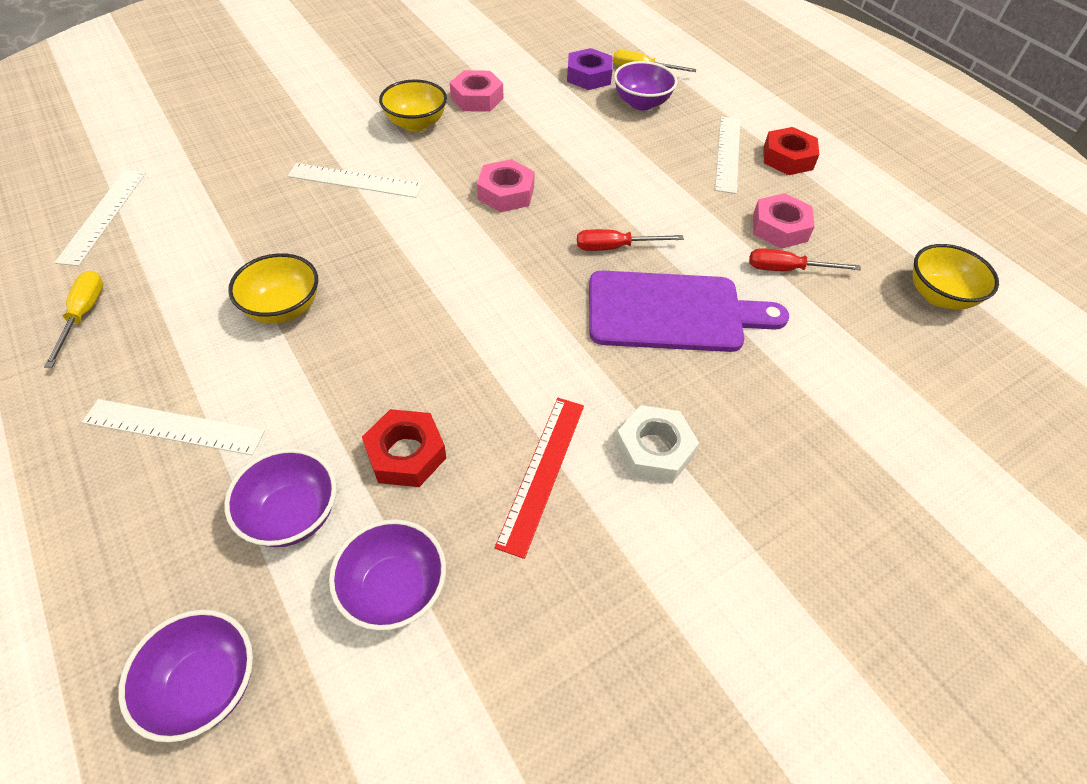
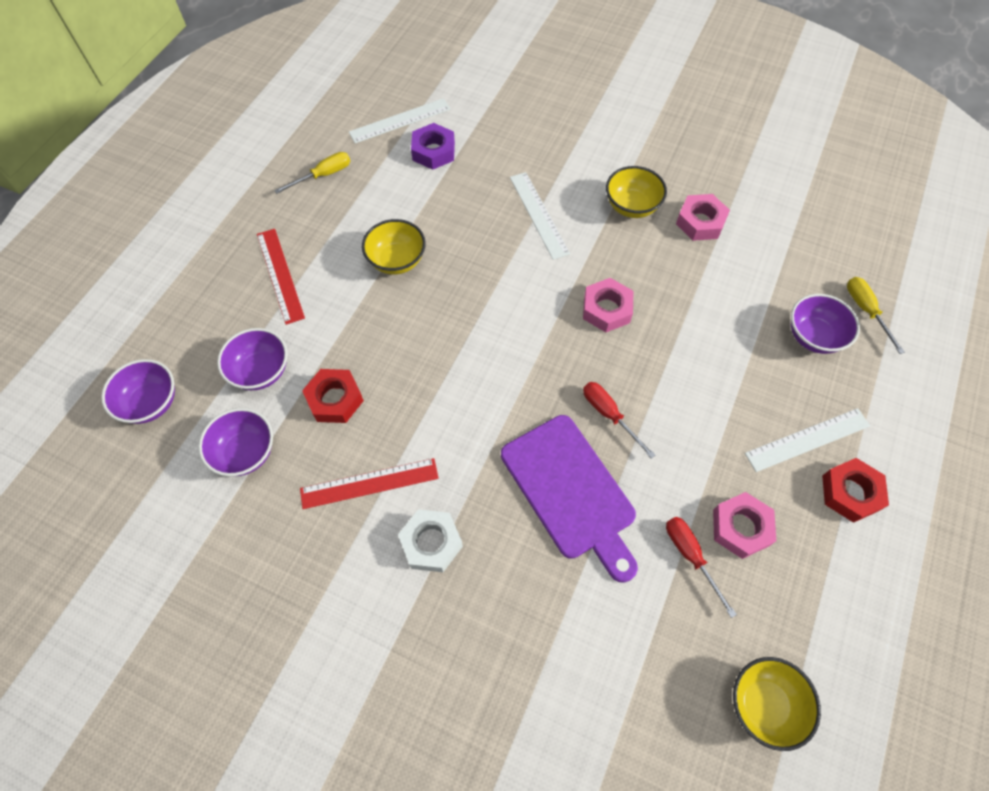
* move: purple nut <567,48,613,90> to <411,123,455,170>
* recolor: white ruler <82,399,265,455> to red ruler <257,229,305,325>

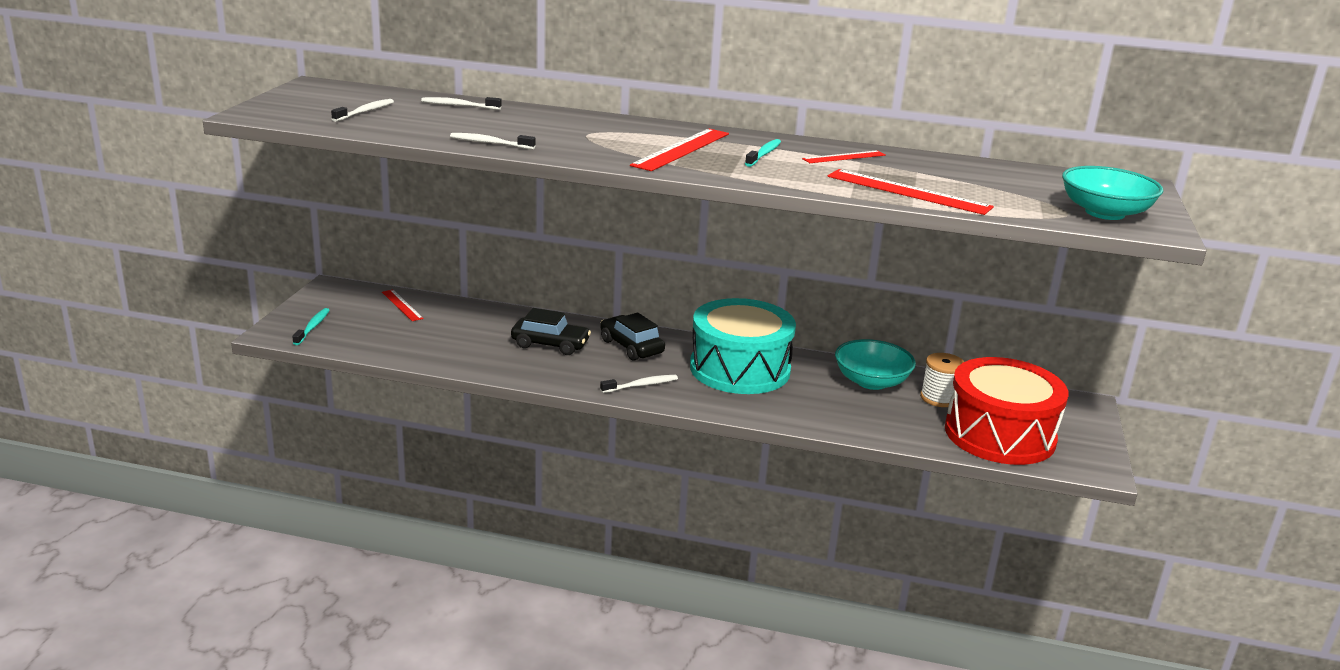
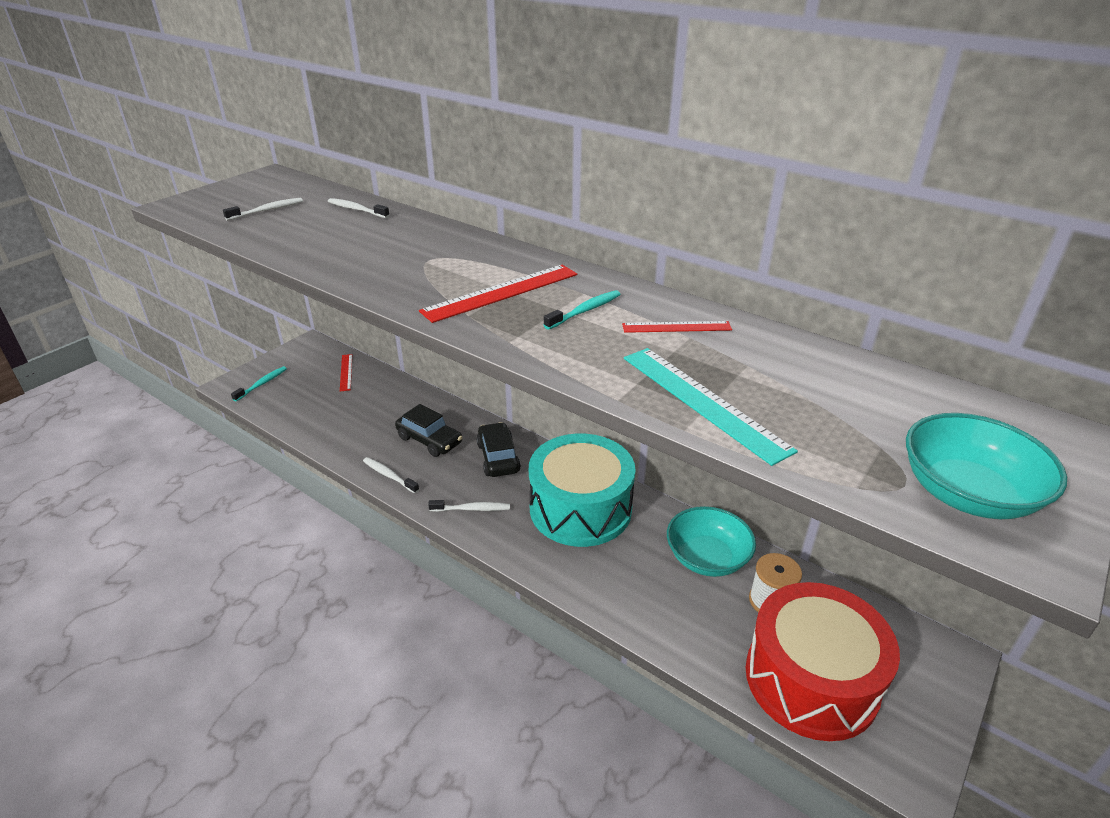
* move: white toothbrush <450,133,536,149> to <363,457,419,493>
* recolor: red ruler <828,169,994,215> to turquoise ruler <624,348,798,466>

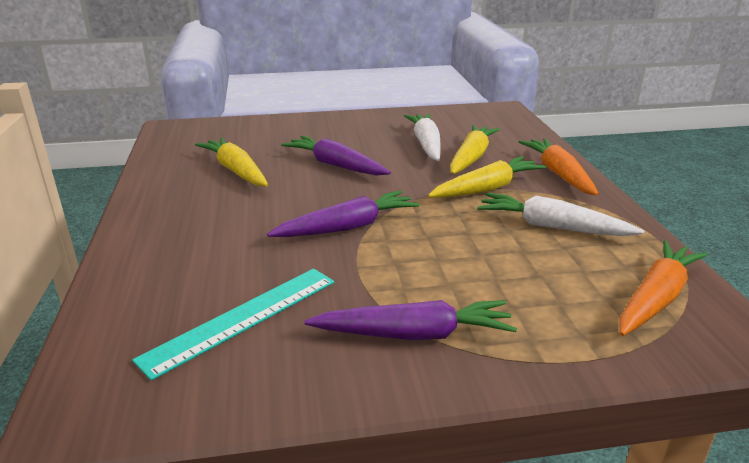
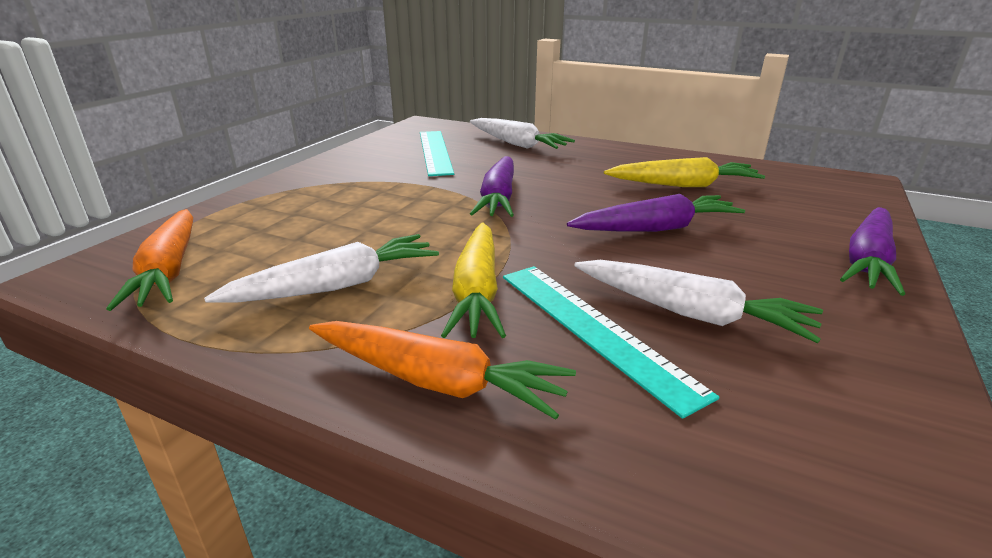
* insert: white carrot <470,118,575,149>
* move: purple carrot <305,300,517,340> to <840,207,905,296>
* replace: yellow carrot <450,125,500,174> to turquoise ruler <503,266,719,419>

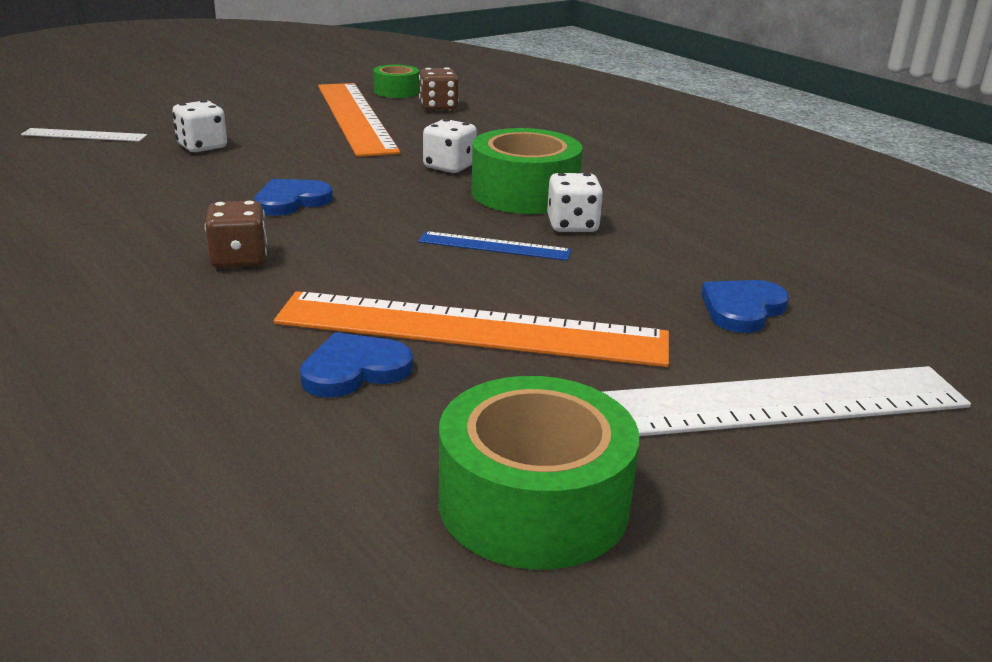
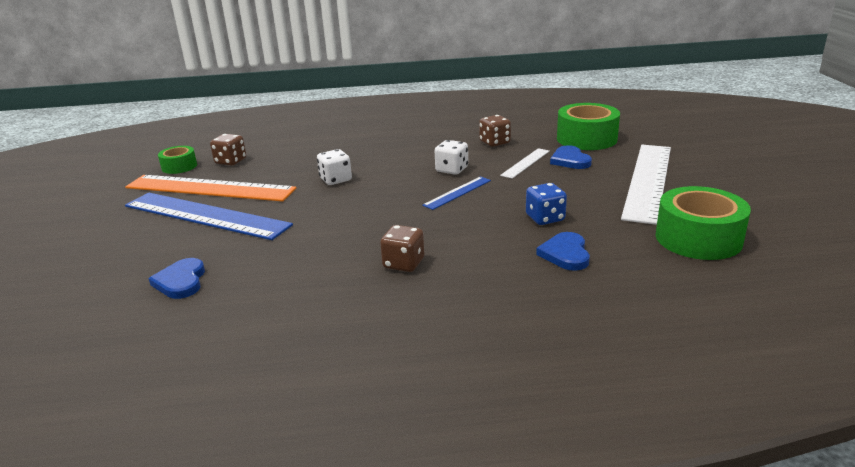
* delete: white dice <172,100,227,152>
* insert: blue ruler <125,193,293,240>
* insert: brown dice <479,115,511,147>
* move: white ruler <21,128,147,142> to <500,148,550,179>
* move: blue heart <254,179,333,216> to <148,258,205,299>
* move: green tape <471,128,583,214> to <557,103,620,150>
* replace: orange ruler <274,291,669,367> to blue dice <526,183,567,225>

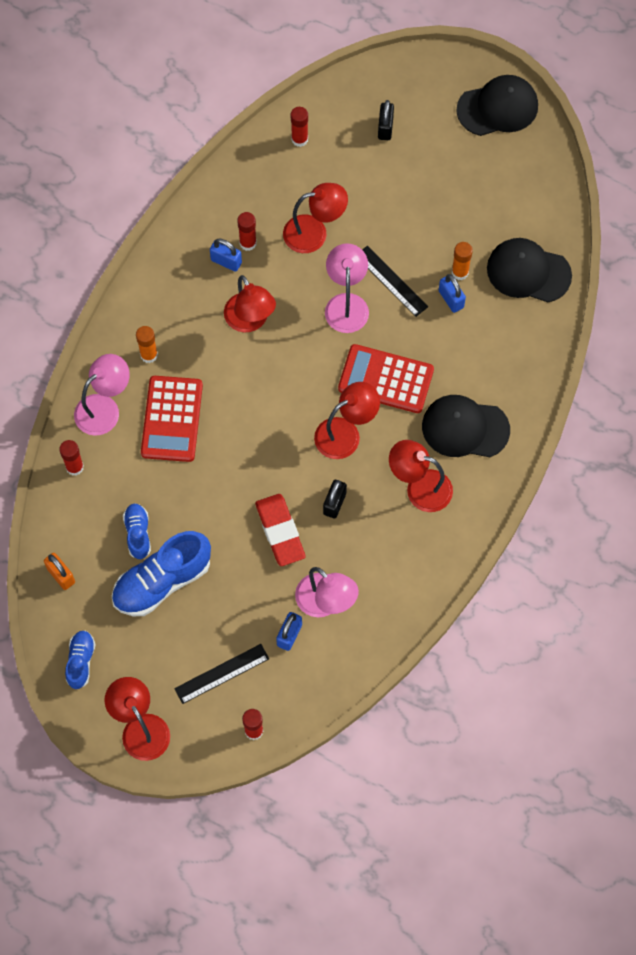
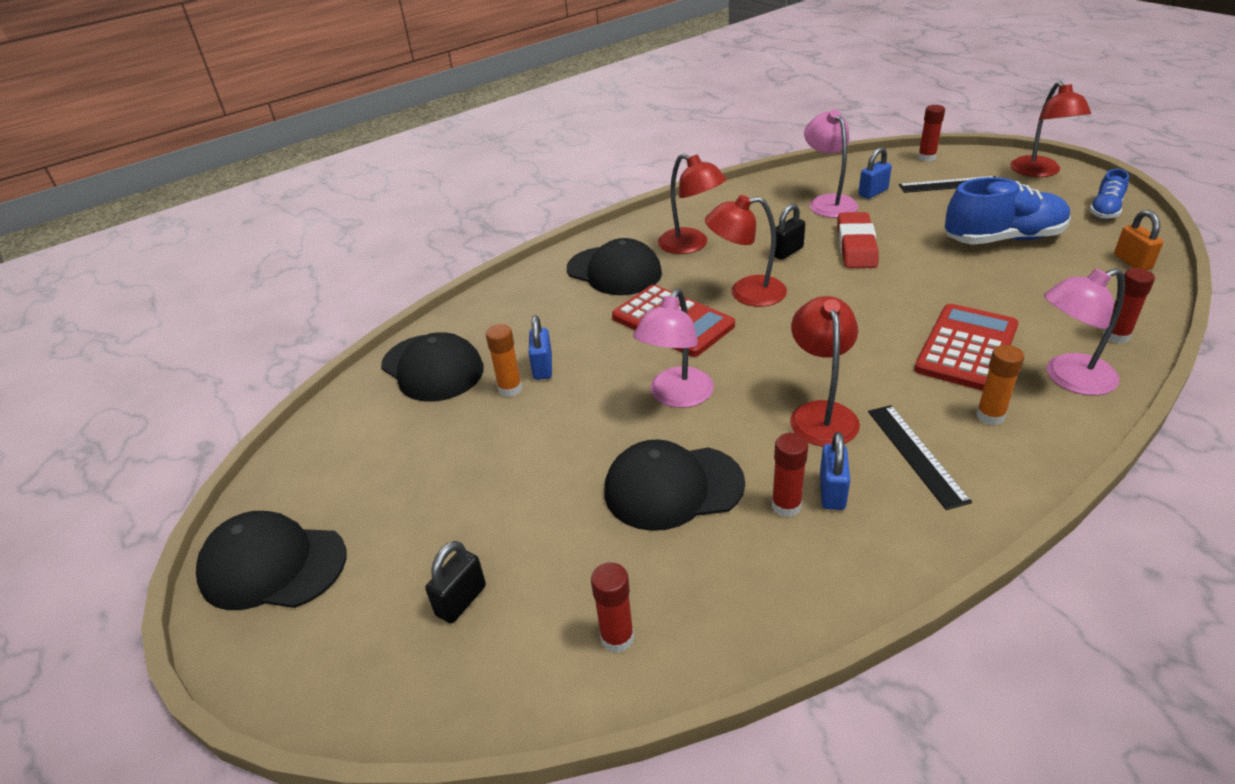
* delete: blue shoe <123,504,151,559>
* move: black ruler <362,246,428,317> to <868,405,972,510>
* replace: red lamp <283,183,348,253> to black cap <605,439,745,531>
* rotate: blue padlock <210,239,242,272> = <820,432,850,510> 45 degrees clockwise

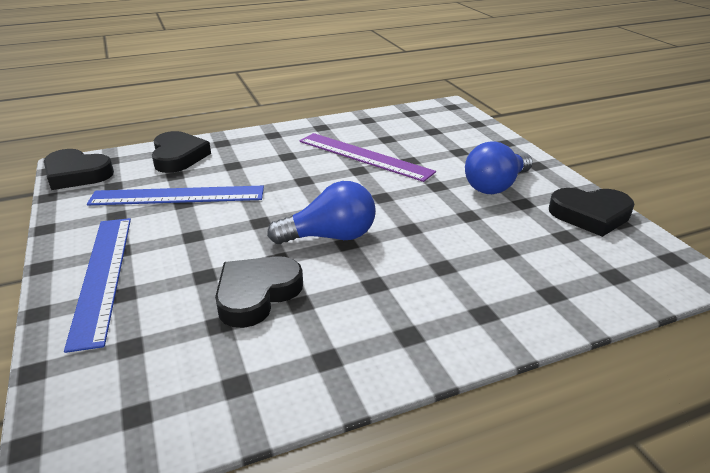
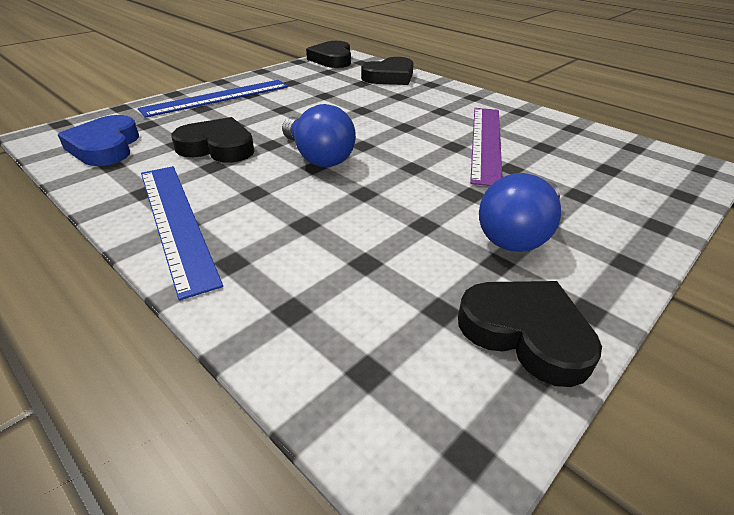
* insert: blue heart <57,115,139,166>
* move: blue ruler <87,186,264,205> to <141,166,223,300>
* rotate: blue light bulb <465,141,533,194> = <479,173,561,252> 75 degrees counterclockwise
* rotate: black heart <549,188,634,237> = <458,281,602,387> 150 degrees clockwise

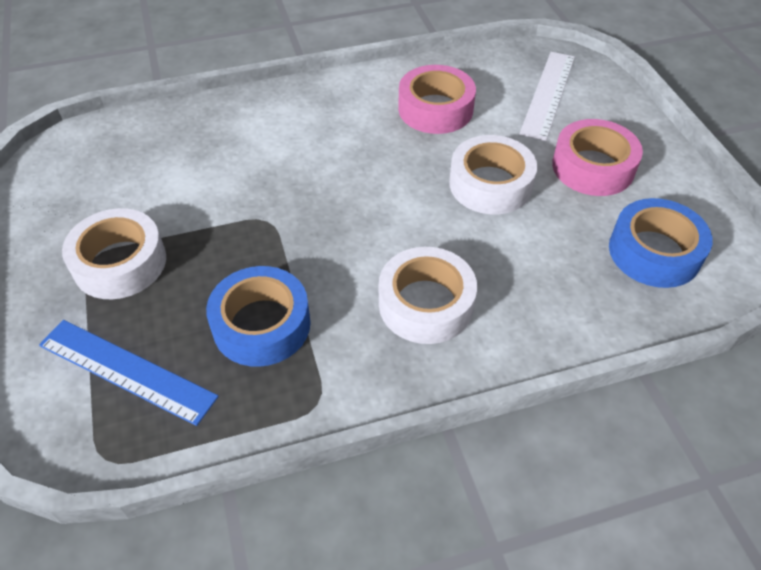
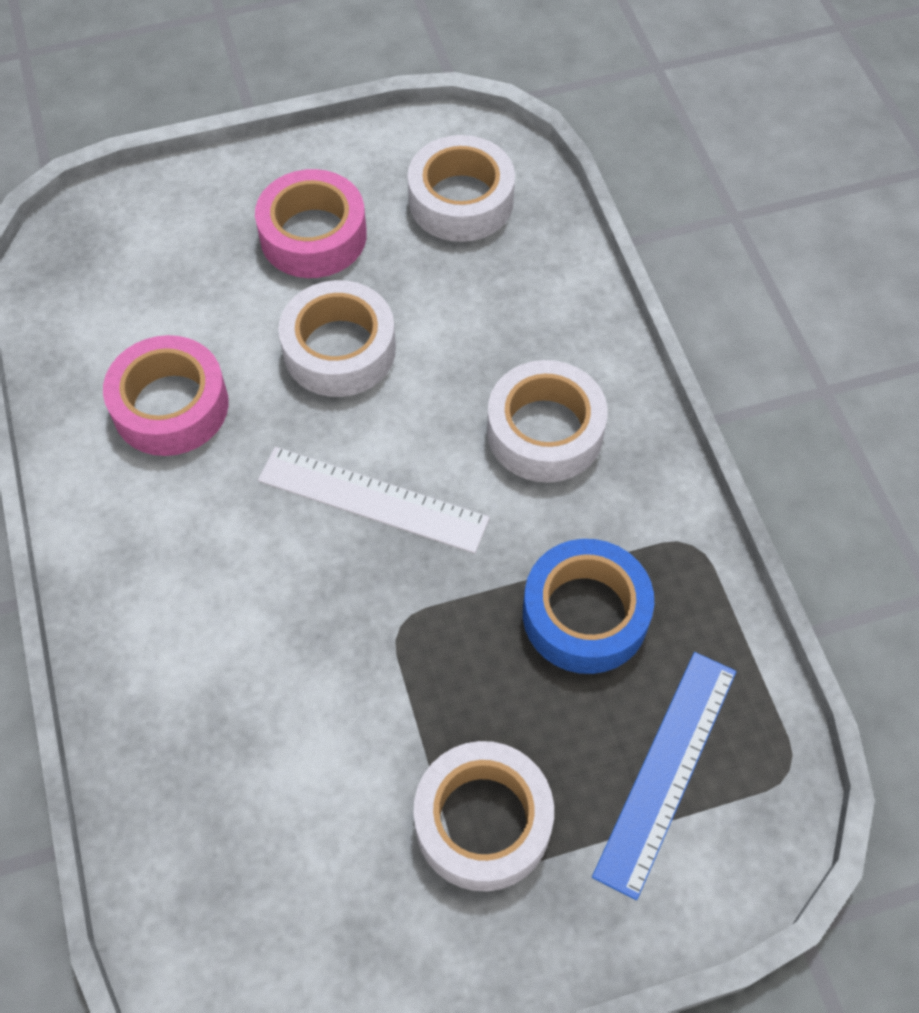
* move: white ruler <519,52,575,141> to <258,447,490,554>
* recolor: blue tape <609,198,713,288> to white tape <408,135,515,242>

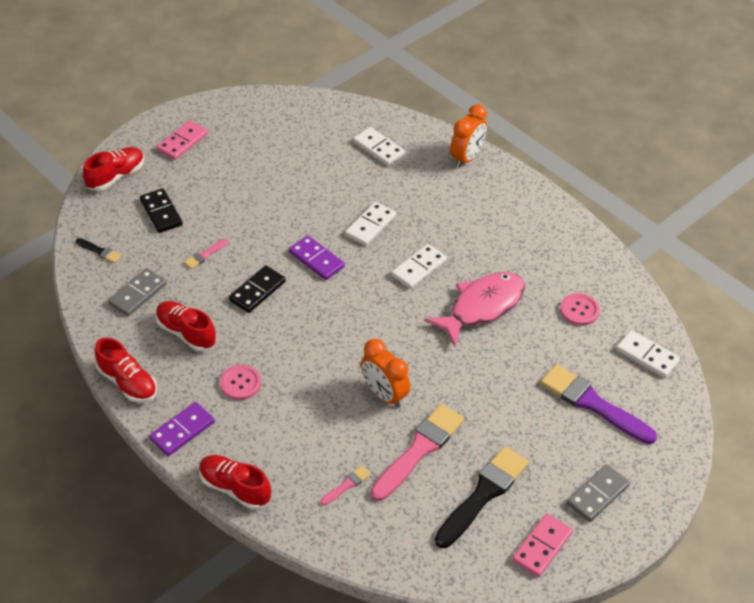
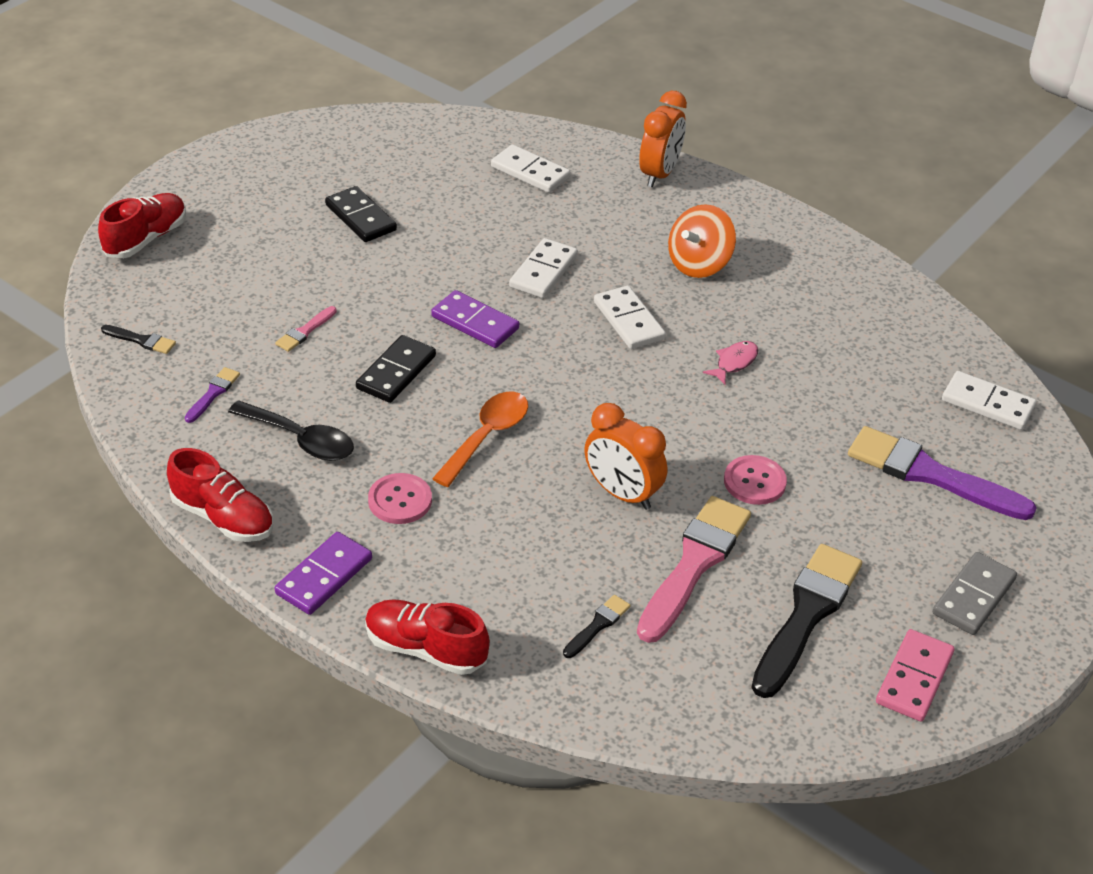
* delete: pink domino <157,120,208,160>
* insert: orange spoon <432,392,528,487>
* insert: orange spinning top <668,204,736,278>
* move: black domino <140,188,183,233> to <325,186,397,242>
* move: pink button <560,293,600,326> to <724,455,787,505>
* replace: grey domino <108,268,167,316> to purple brush <185,367,240,423>
* replace: red shoe <156,301,217,352> to black spoon <228,400,354,461>
* recolor: pink brush <320,466,371,506> to black brush <563,595,630,658>
* rotate: white domino <391,244,447,289> = <594,286,666,349> 60 degrees counterclockwise
* resize: pink fish <424,272,525,347> = <703,341,758,385> x0.42

